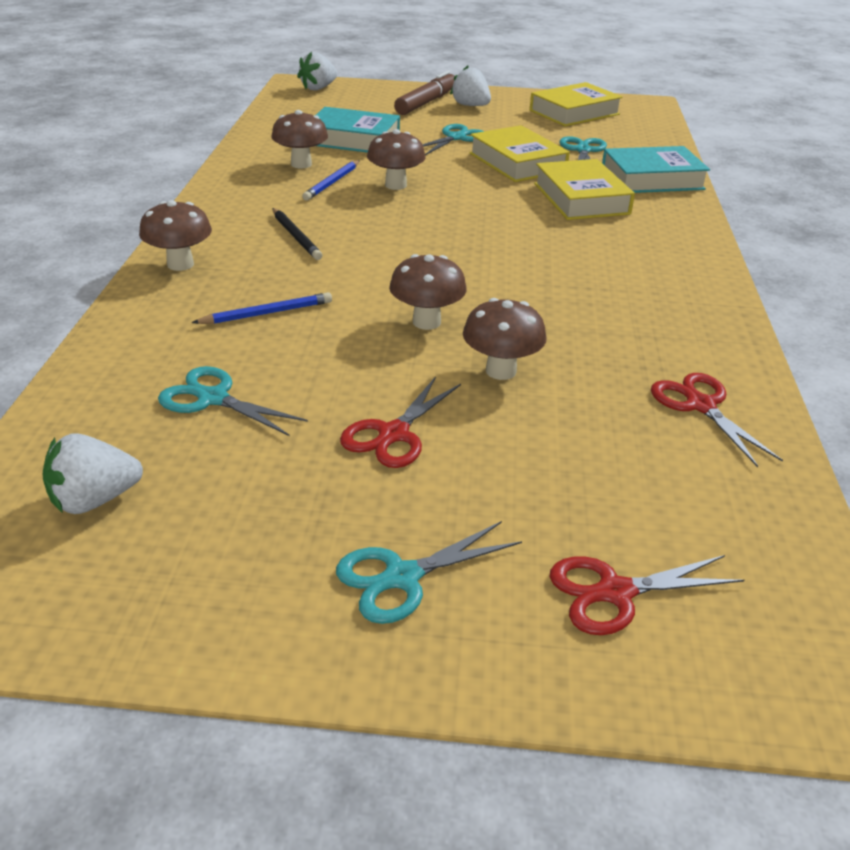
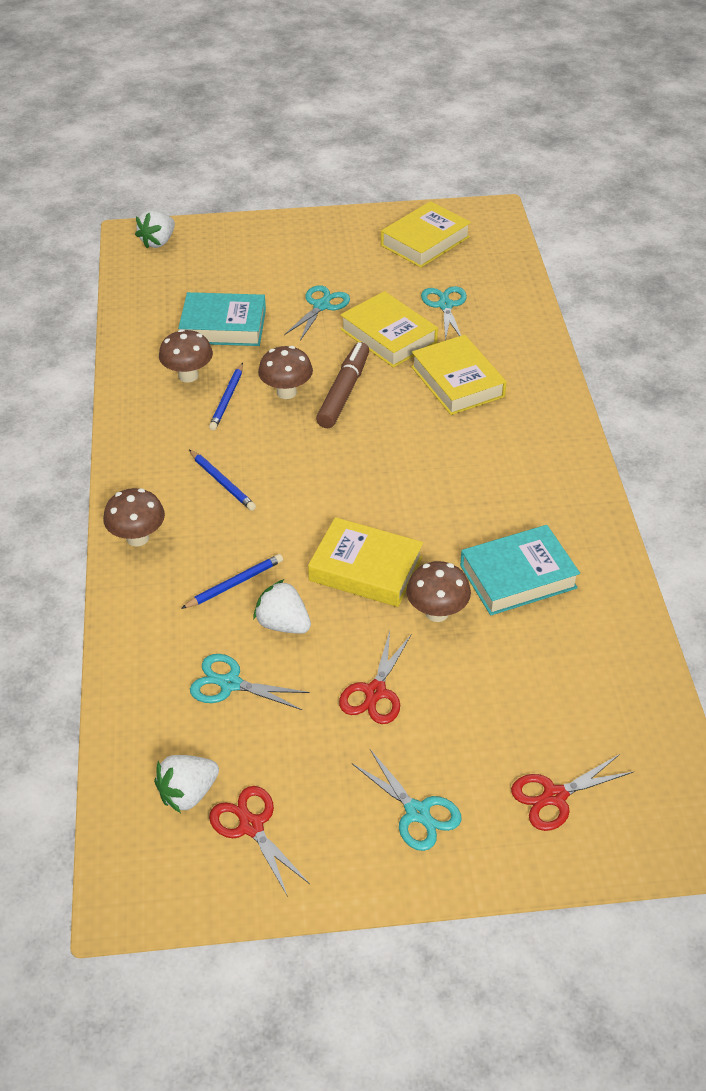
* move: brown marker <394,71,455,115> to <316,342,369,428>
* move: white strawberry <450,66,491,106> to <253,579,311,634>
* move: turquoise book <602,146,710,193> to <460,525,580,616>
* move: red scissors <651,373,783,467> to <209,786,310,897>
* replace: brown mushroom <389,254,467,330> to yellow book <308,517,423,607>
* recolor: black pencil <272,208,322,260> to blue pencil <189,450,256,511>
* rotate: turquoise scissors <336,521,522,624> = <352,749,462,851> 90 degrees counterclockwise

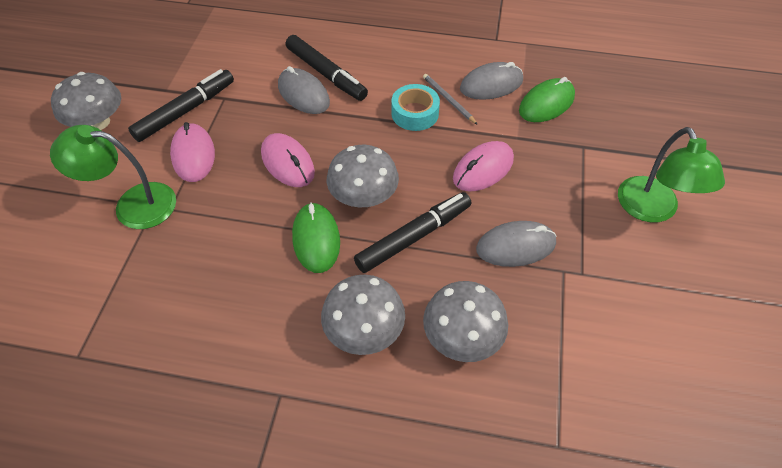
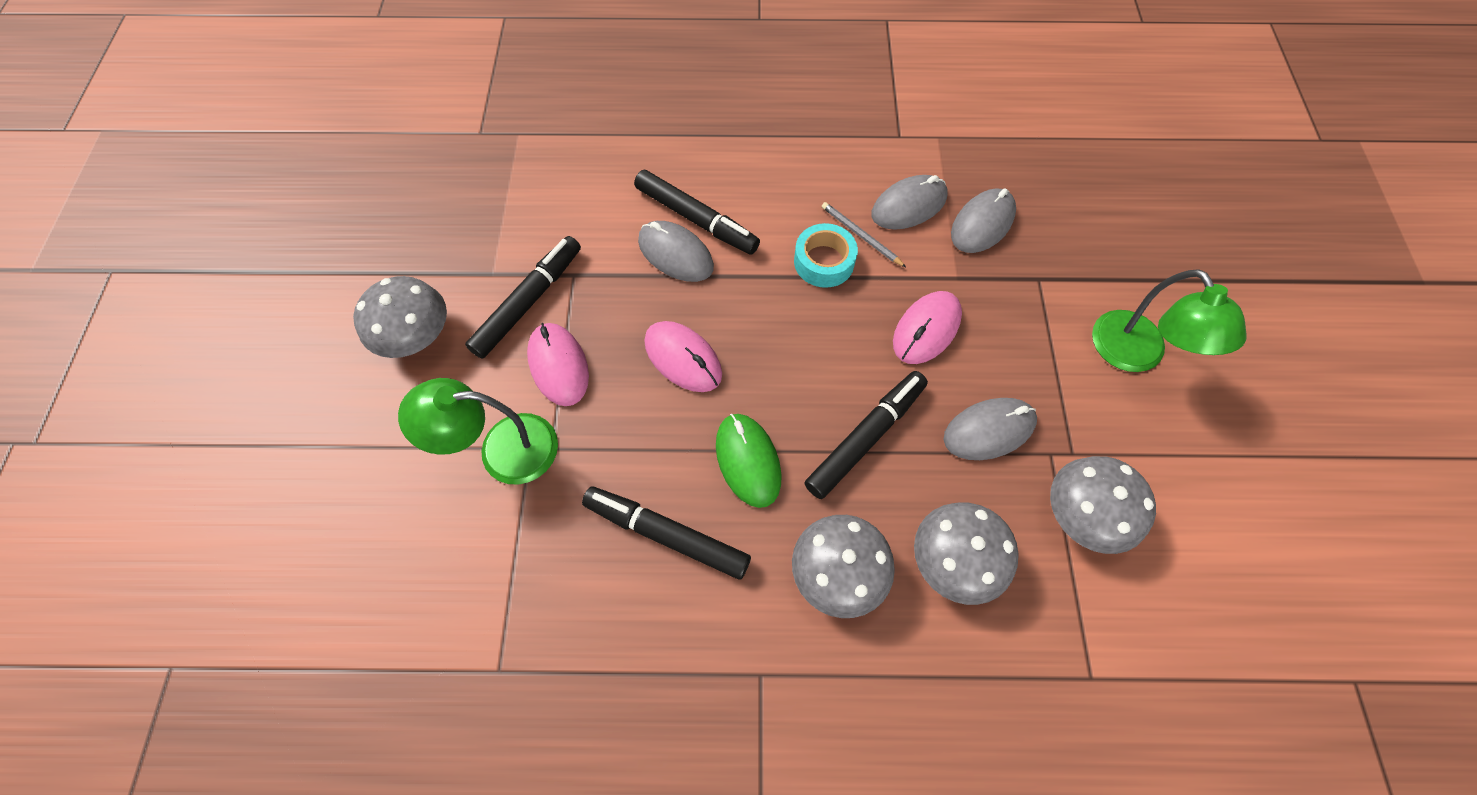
* insert: black marker <582,486,751,580>
* move: grey mushroom <327,145,399,207> to <1050,456,1156,554>
* recolor: green mouse <519,77,575,122> to grey mouse <951,188,1016,253>

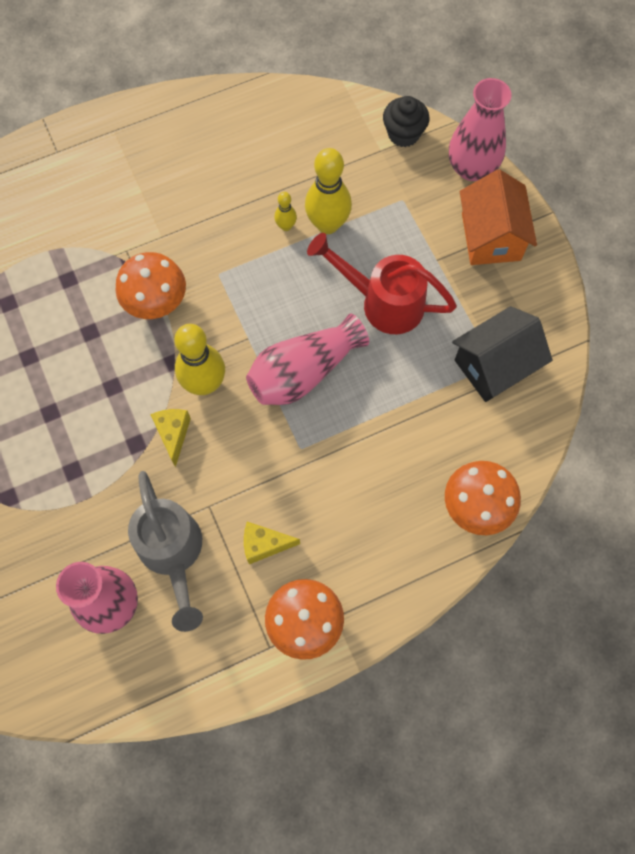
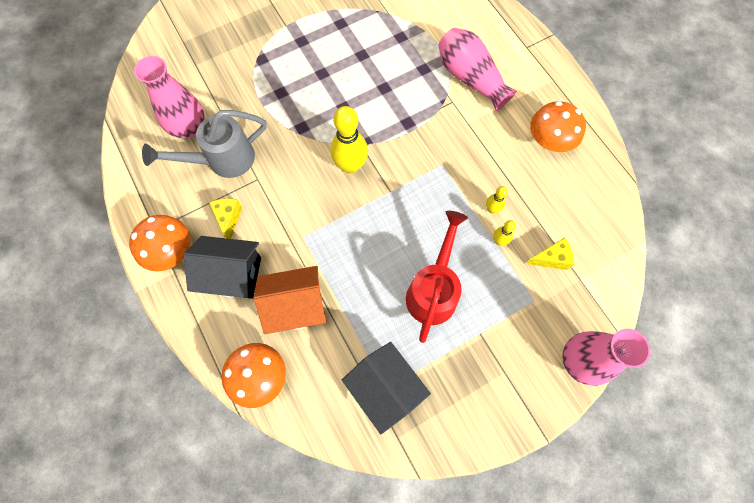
* delete: black cupcake <383,96,430,147>
* insert: black house <183,236,261,299>
* move: orange mushroom <115,252,186,319> to <530,101,586,152>
* move: yellow cheese <150,409,191,467> to <526,238,574,270>
* move: pink vase <246,313,369,405> to <439,28,517,111>
* move: orange house <460,169,537,265> to <254,266,326,334>
* resize: yellow bowling pin <305,148,352,234> = <493,220,516,246> x0.49

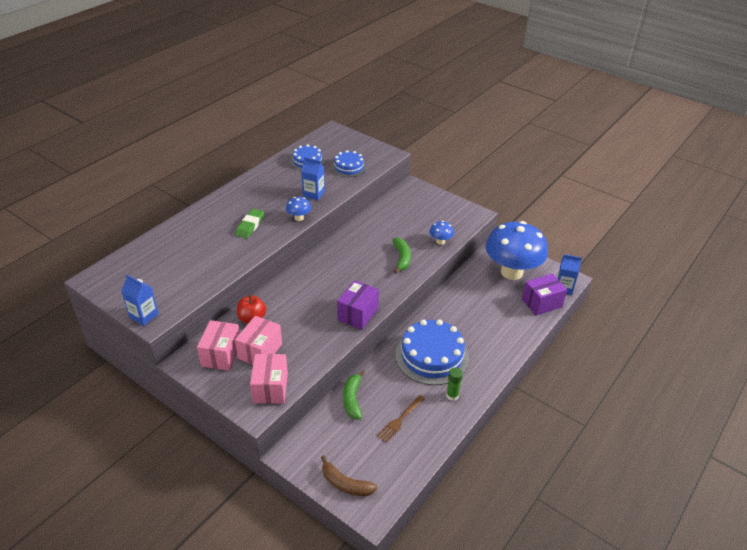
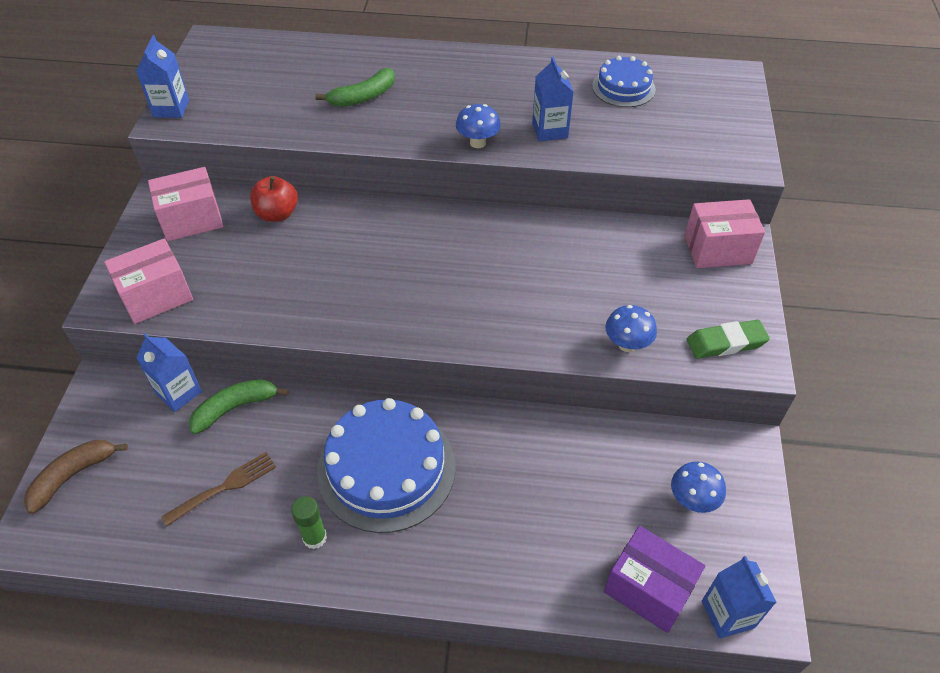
* delete: blue cake <332,150,366,177>
* delete: purple box <337,280,379,330>
* insert: blue carton <136,333,202,412>
* move: green eraser <235,209,264,239> to <687,320,770,359>
* move: pink box <235,316,282,365> to <684,199,765,268>
* move: green banana <392,238,411,273> to <315,68,395,107>
* rotate: brown banana <321,455,377,496> = <24,440,128,514> 45 degrees clockwise
* rotate: brown fork <377,395,425,443> = <161,452,276,526> 135 degrees clockwise
* resize: blue mushroom <486,221,548,280> = <671,461,726,513> x0.40

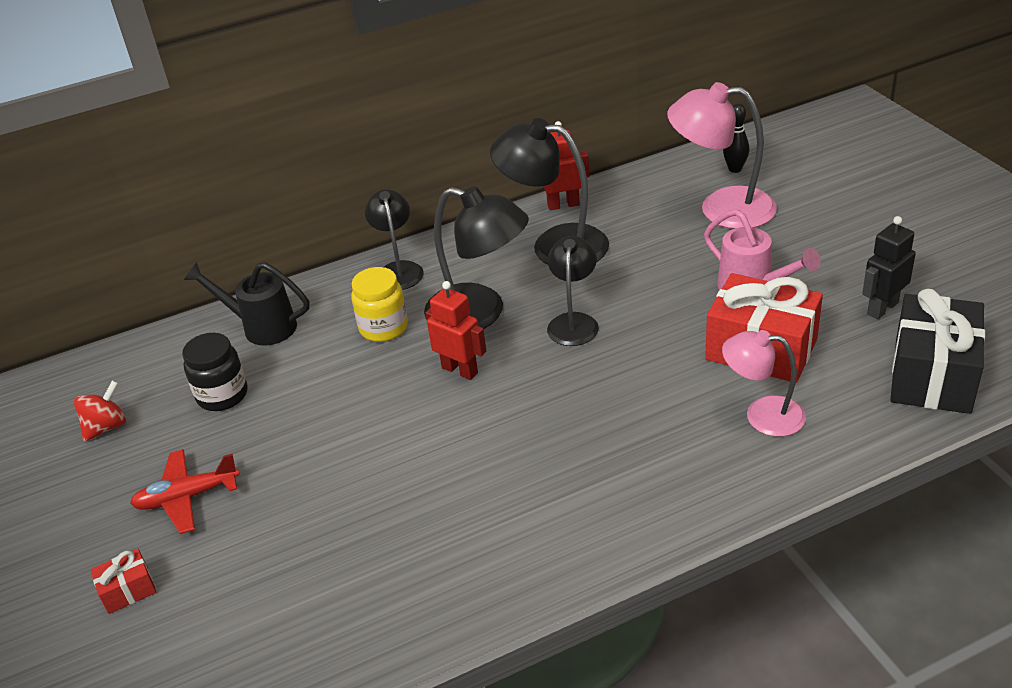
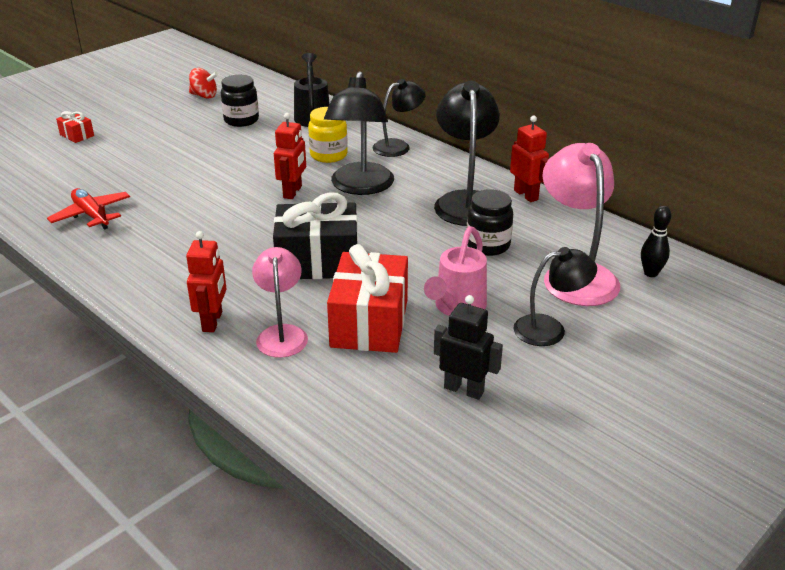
* insert: red robot <186,231,227,332>
* insert: black jar <467,189,513,256>
* move: red plane <130,449,240,534> to <47,188,130,230>
* move: black lamp <547,236,599,346> to <514,247,597,346>
* move: black gift <890,289,985,414> to <273,192,358,279>

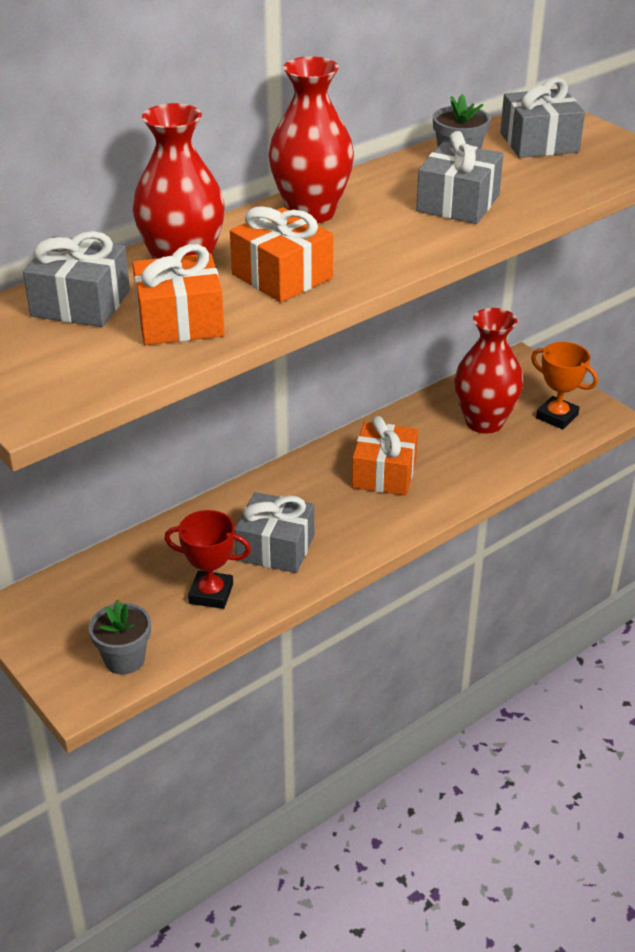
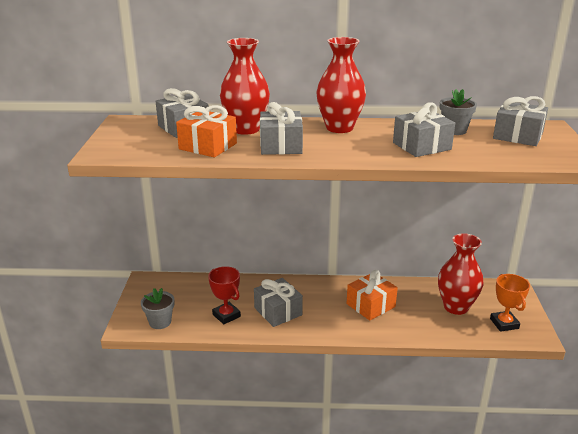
* recolor: orange gift <230,206,333,302> to grey gift <260,102,303,155>

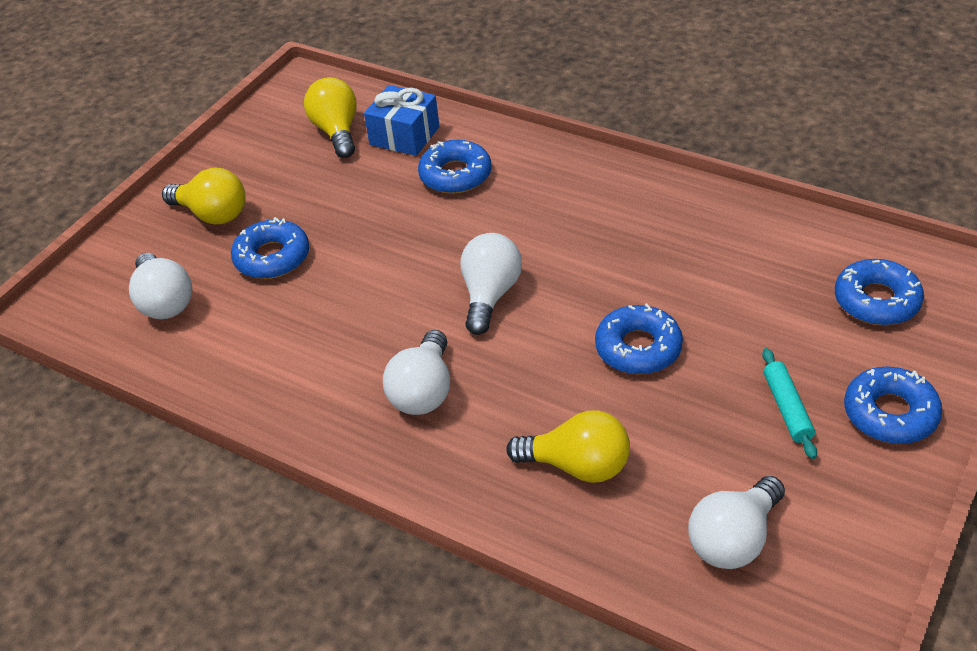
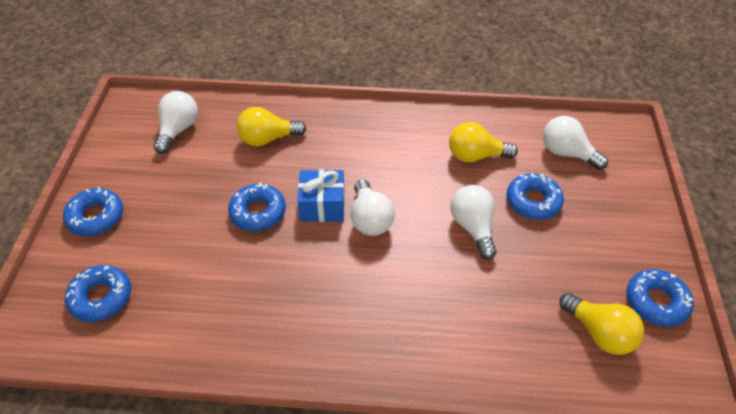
* delete: turquoise rolling pin <762,348,817,459>
* move: yellow light bulb <162,168,245,224> to <449,122,518,162>
* move: blue gift <364,85,440,156> to <297,169,345,222>
* move: white light bulb <383,330,450,415> to <451,185,497,260>
* move: blue donut <418,140,491,194> to <626,269,694,327>

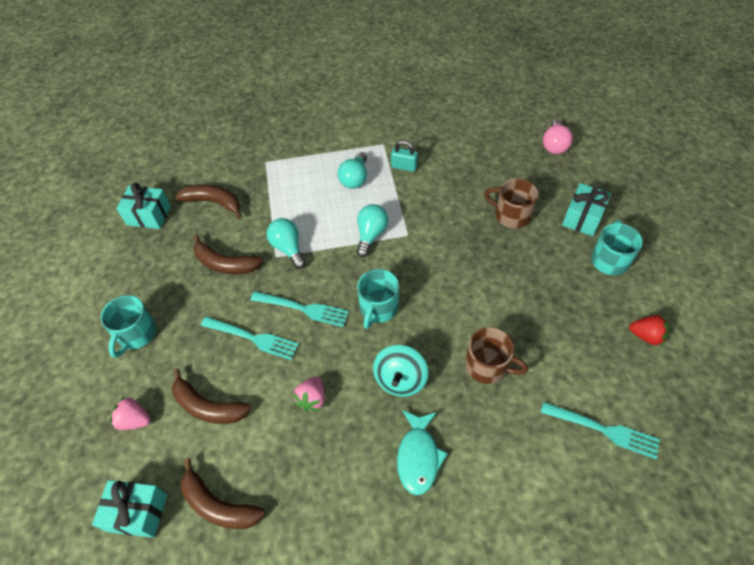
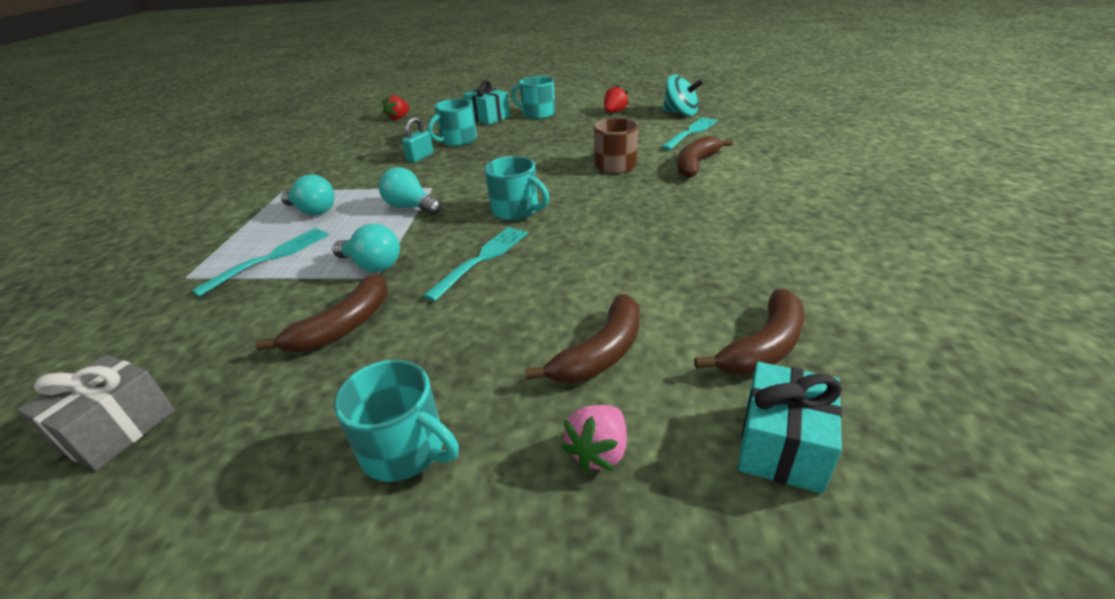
* delete: pink strawberry <293,376,325,412>
* delete: turquoise fish <397,410,448,495>
* move: brown banana <175,185,242,219> to <677,136,733,178>
* move: turquoise fork <201,316,299,360> to <191,228,329,297>
* move: turquoise spinning top <373,345,428,397> to <663,75,704,116>
* move: turquoise padlock <391,140,418,172> to <402,117,434,163>
* replace: pink light bulb <543,119,573,154> to red strawberry <383,95,410,120>
* recolor: turquoise gift <116,183,171,229> to grey gift <17,355,175,471>
* recolor: brown mug <484,179,538,229> to turquoise mug <428,99,477,146>
* rotate: turquoise light bulb <267,218,306,269> = <332,224,400,272> 135 degrees counterclockwise

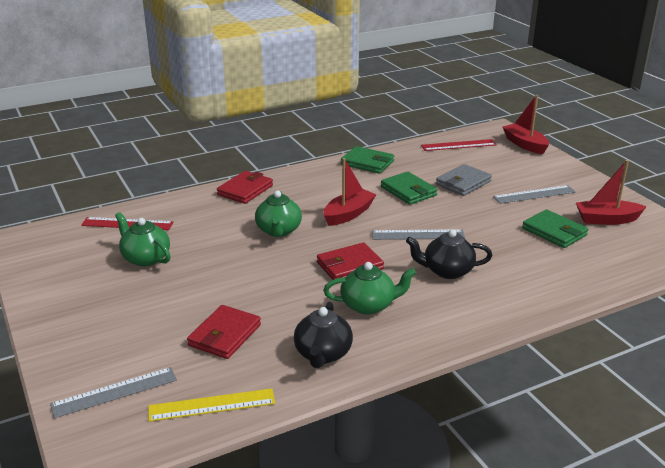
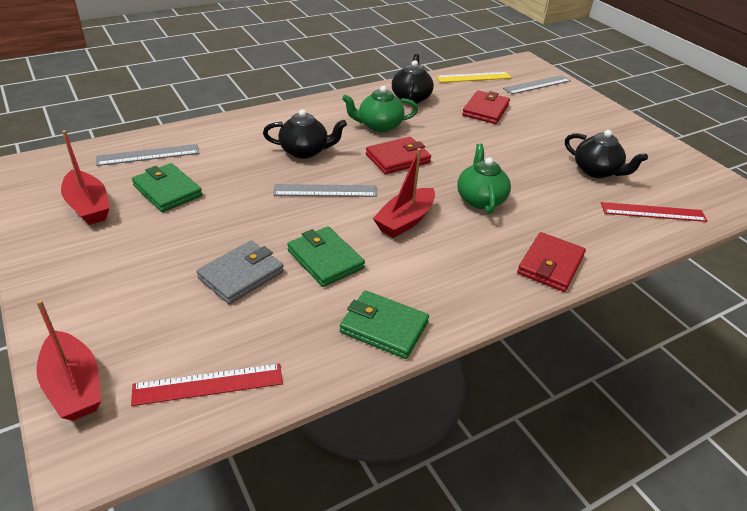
* move: grey ruler <493,185,576,204> to <96,144,199,166>
* recolor: green teapot <115,212,171,267> to black teapot <565,130,648,178>
* rotate: red boat <576,160,647,225> = <61,130,110,225> 60 degrees clockwise

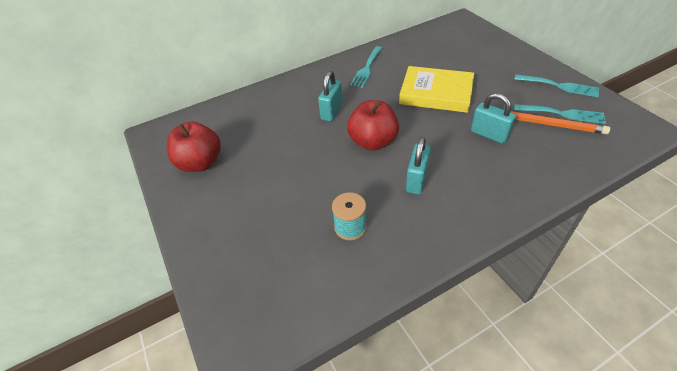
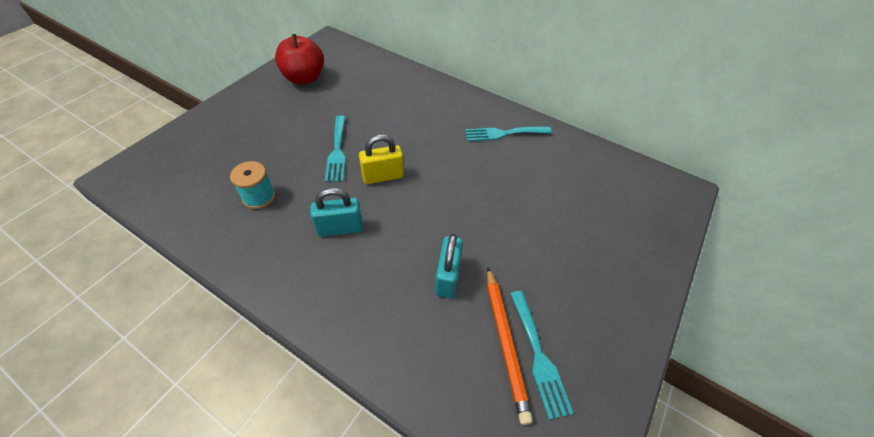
* delete: turquoise padlock <318,71,343,122>
* delete: yellow book <399,66,474,113>
* move: turquoise fork <514,74,599,97> to <325,116,346,182>
* replace: red apple <347,100,399,151> to yellow padlock <359,135,404,184>

